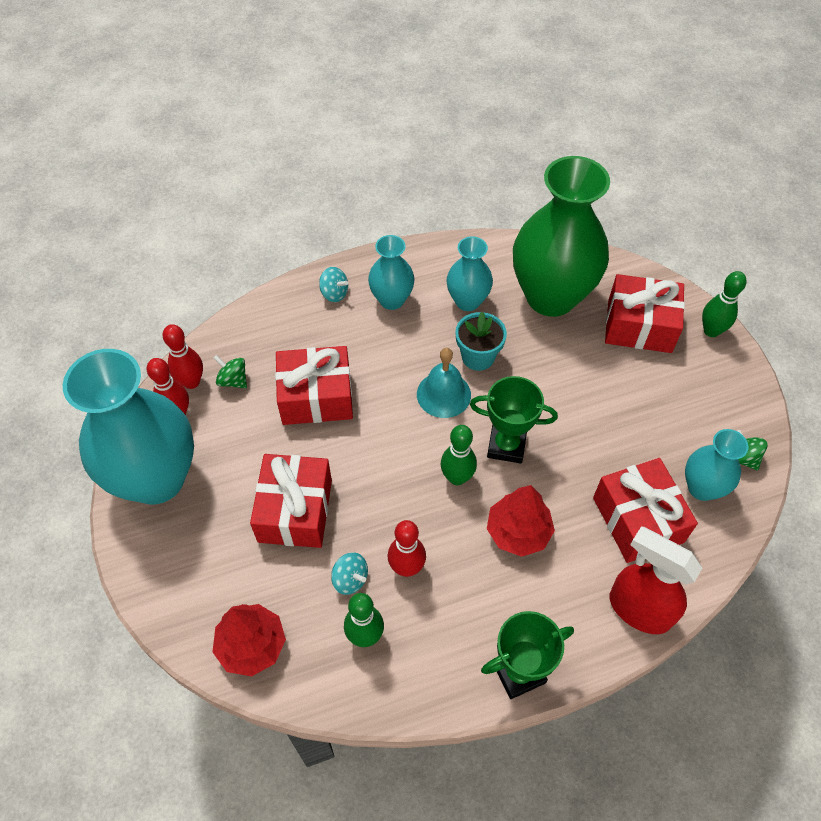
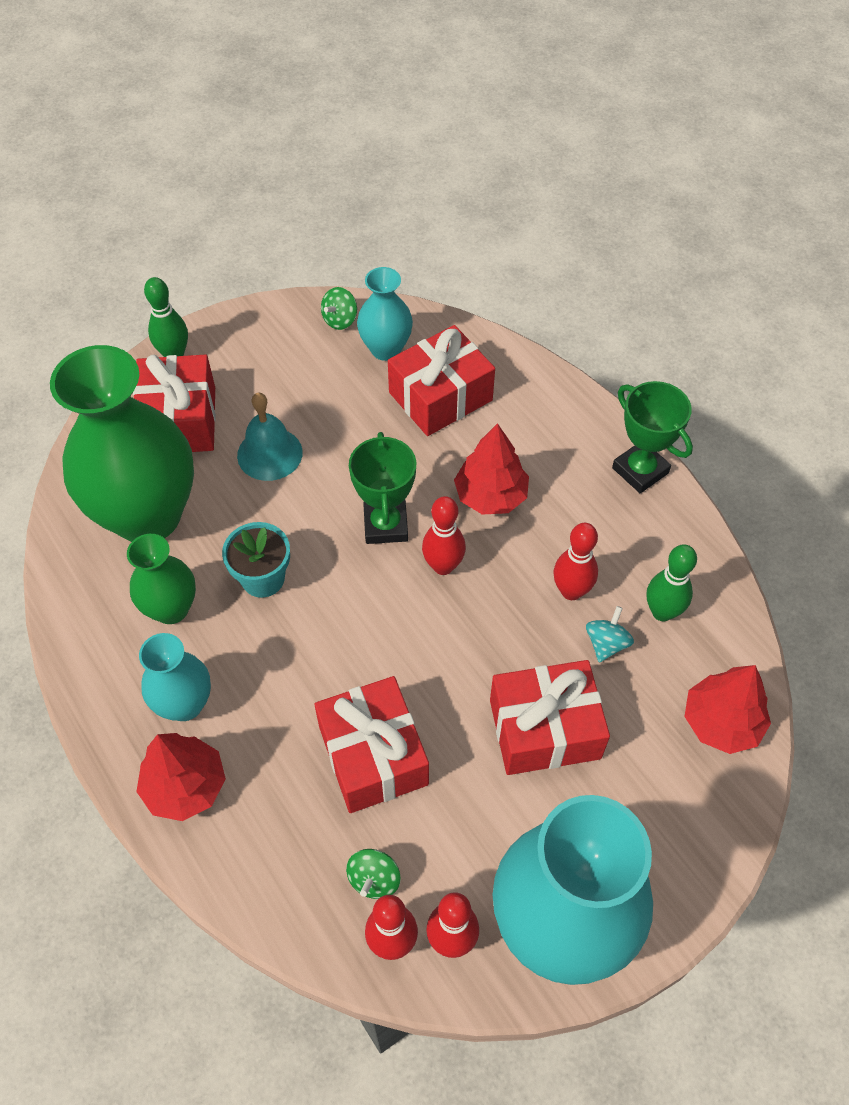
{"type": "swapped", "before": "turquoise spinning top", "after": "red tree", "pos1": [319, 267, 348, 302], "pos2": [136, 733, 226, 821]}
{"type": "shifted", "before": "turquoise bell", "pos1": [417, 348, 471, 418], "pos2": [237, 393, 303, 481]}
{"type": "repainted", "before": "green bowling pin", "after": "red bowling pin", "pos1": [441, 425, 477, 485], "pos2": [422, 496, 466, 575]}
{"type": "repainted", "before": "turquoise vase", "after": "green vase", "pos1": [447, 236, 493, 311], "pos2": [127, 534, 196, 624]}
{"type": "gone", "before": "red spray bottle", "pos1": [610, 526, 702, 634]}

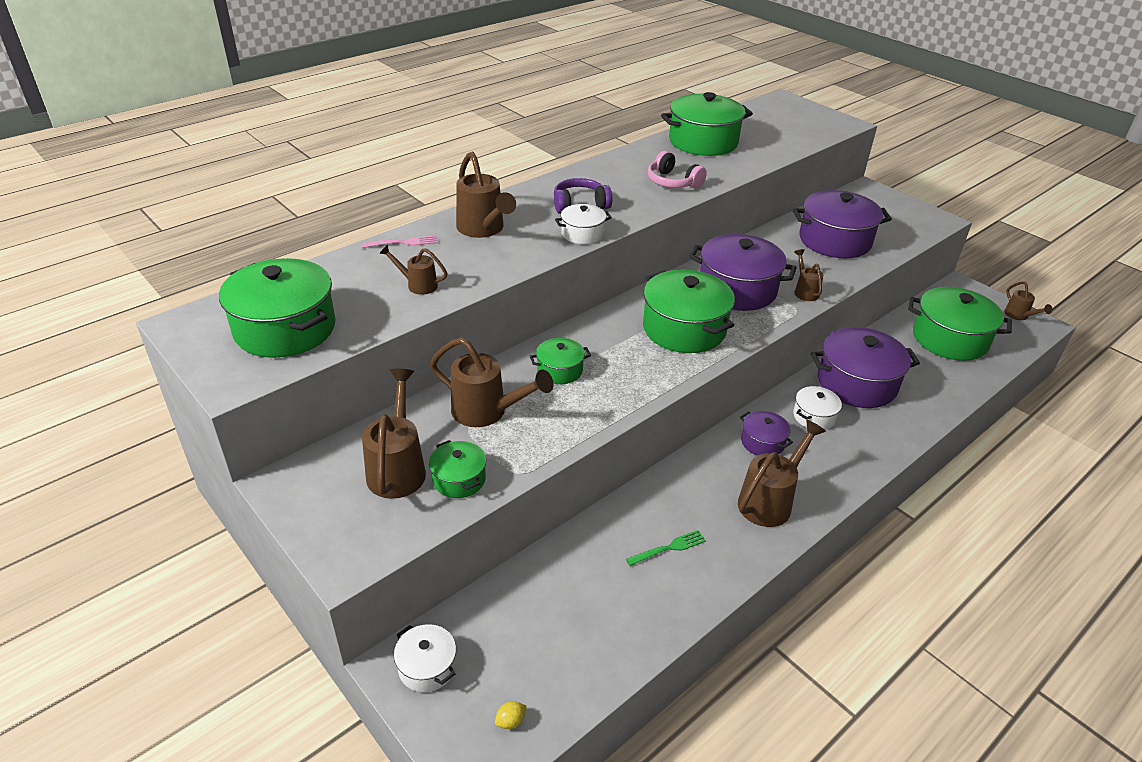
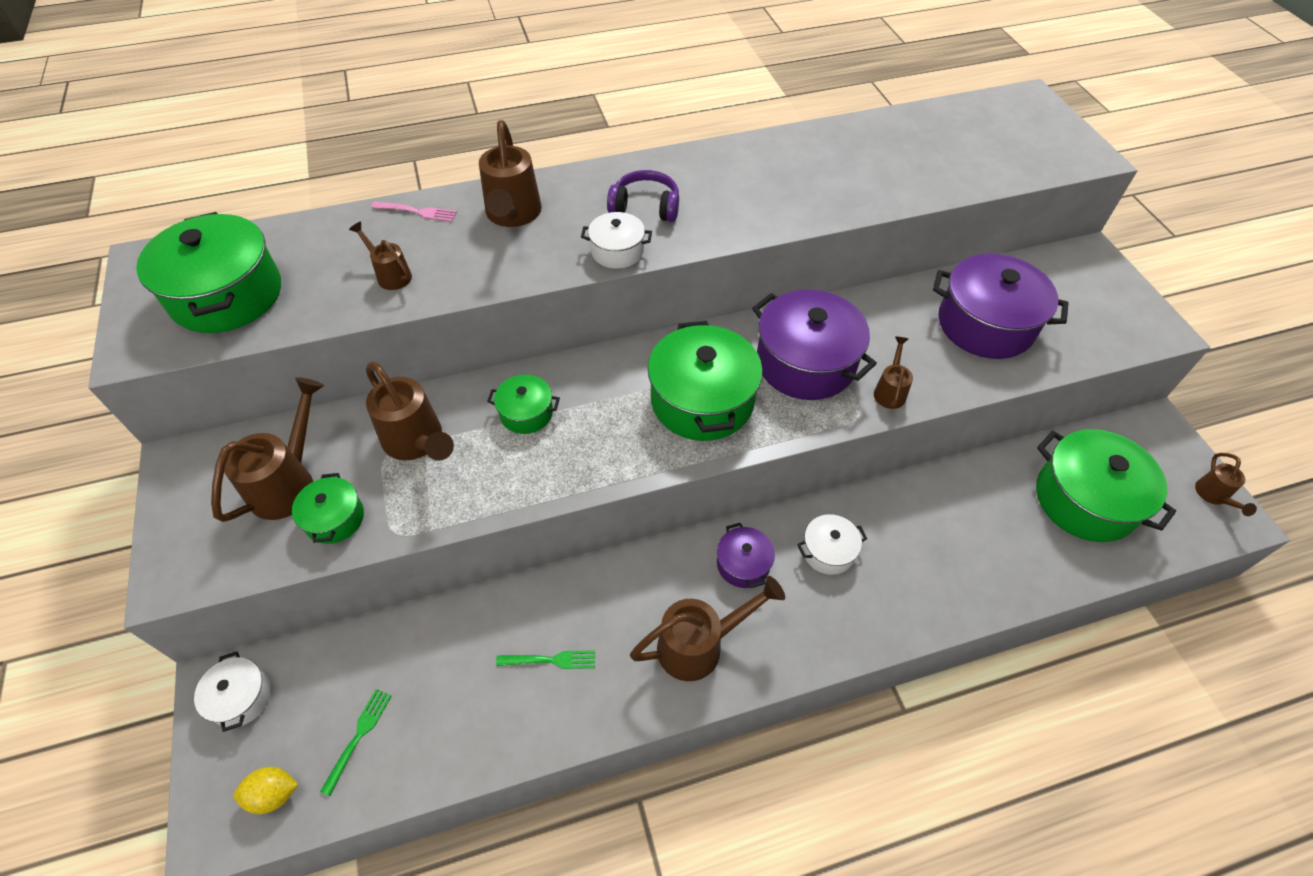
{"type": "scaled", "before": "yellow lemon", "pos1": [495, 701, 527, 729], "pos2": [233, 767, 299, 814], "scale": 1.62}
{"type": "gone", "before": "pink headphones", "pos1": [648, 151, 707, 188]}
{"type": "gone", "before": "green pot", "pos1": [661, 92, 753, 156]}
{"type": "gone", "before": "purple pot", "pos1": [811, 327, 920, 408]}
{"type": "new", "after": "green fork", "pos2": [320, 689, 392, 796]}

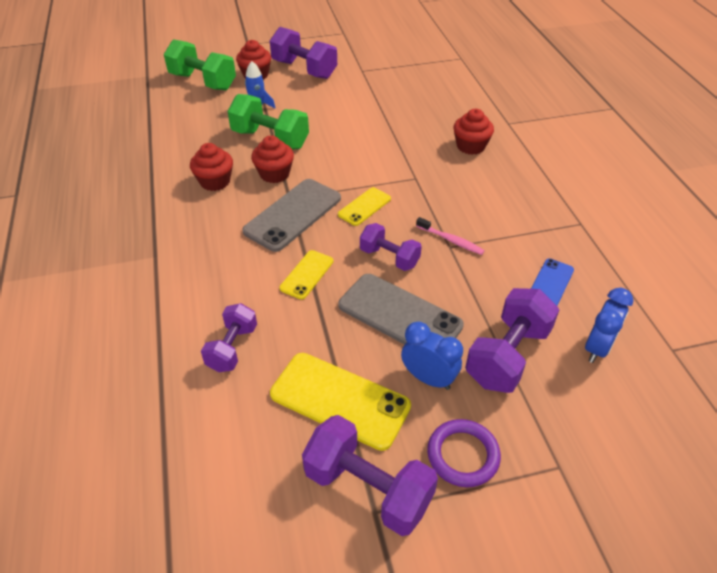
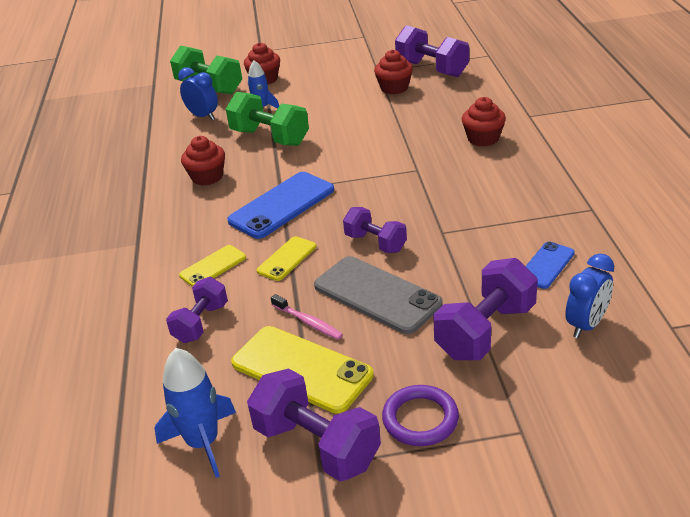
{"type": "repainted", "before": "grey phone", "after": "blue phone", "pos1": [242, 179, 341, 252], "pos2": [227, 172, 334, 239]}
{"type": "shifted", "before": "red cupcake", "pos1": [251, 135, 294, 183], "pos2": [374, 50, 413, 94]}
{"type": "shifted", "before": "purple dumbbell", "pos1": [270, 27, 337, 79], "pos2": [395, 25, 469, 77]}
{"type": "shifted", "before": "yellow phone", "pos1": [338, 187, 391, 226], "pos2": [179, 245, 246, 287]}
{"type": "shifted", "before": "blue clock", "pos1": [401, 322, 463, 390], "pos2": [178, 67, 218, 120]}
{"type": "shifted", "before": "pink toothbrush", "pos1": [416, 217, 485, 255], "pos2": [271, 294, 343, 340]}
{"type": "new", "after": "blue rocket", "pos2": [155, 348, 236, 478]}

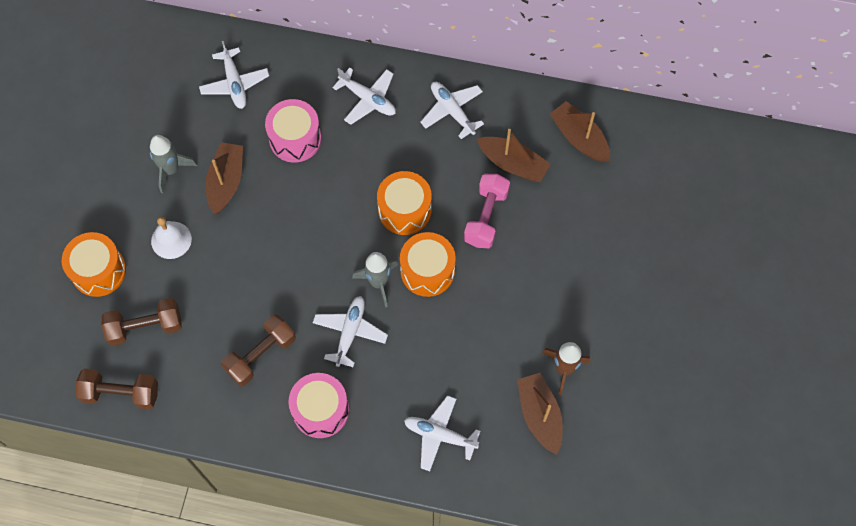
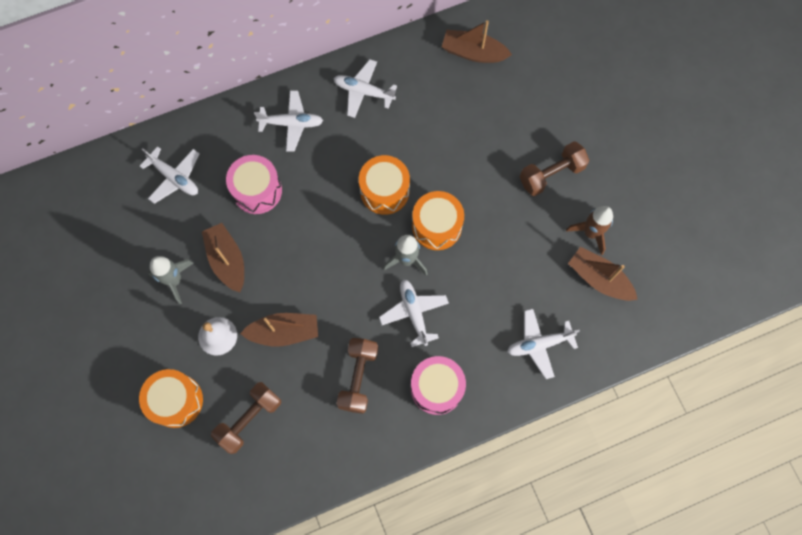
{"type": "shifted", "before": "brown dumbbell", "pos1": [76, 368, 158, 409], "pos2": [520, 141, 590, 196]}
{"type": "gone", "before": "pink dumbbell", "pos1": [464, 174, 510, 248]}
{"type": "shifted", "before": "brown boat", "pos1": [477, 129, 551, 182], "pos2": [240, 313, 318, 347]}

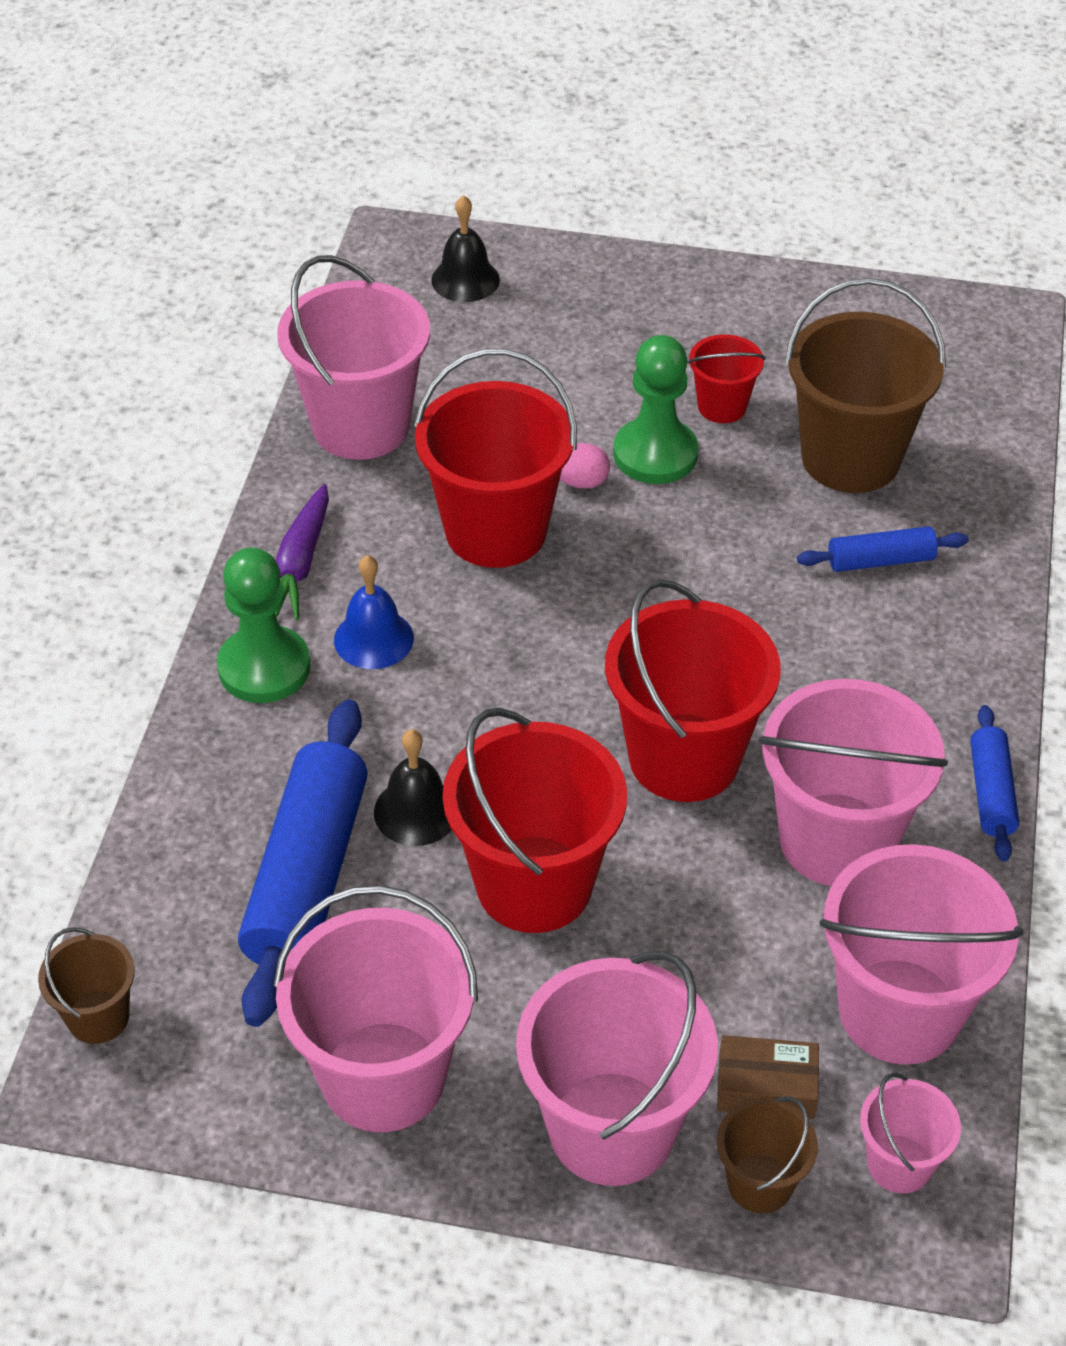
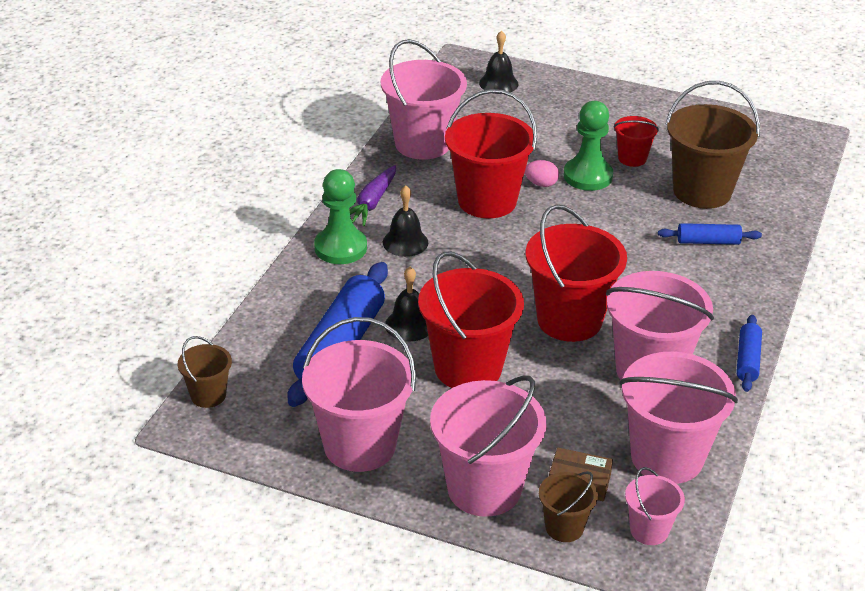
{"type": "repainted", "before": "blue bell", "after": "black bell", "pos1": [334, 555, 414, 669], "pos2": [383, 185, 428, 257]}

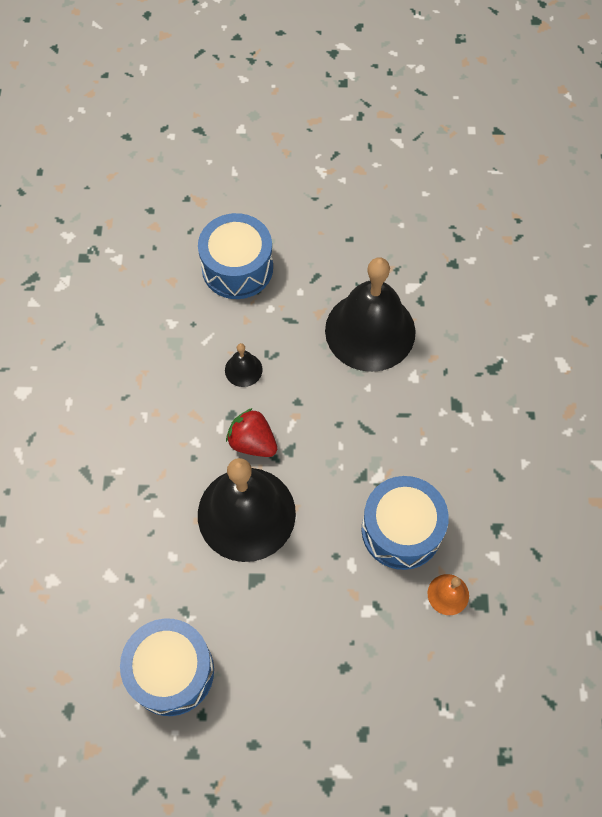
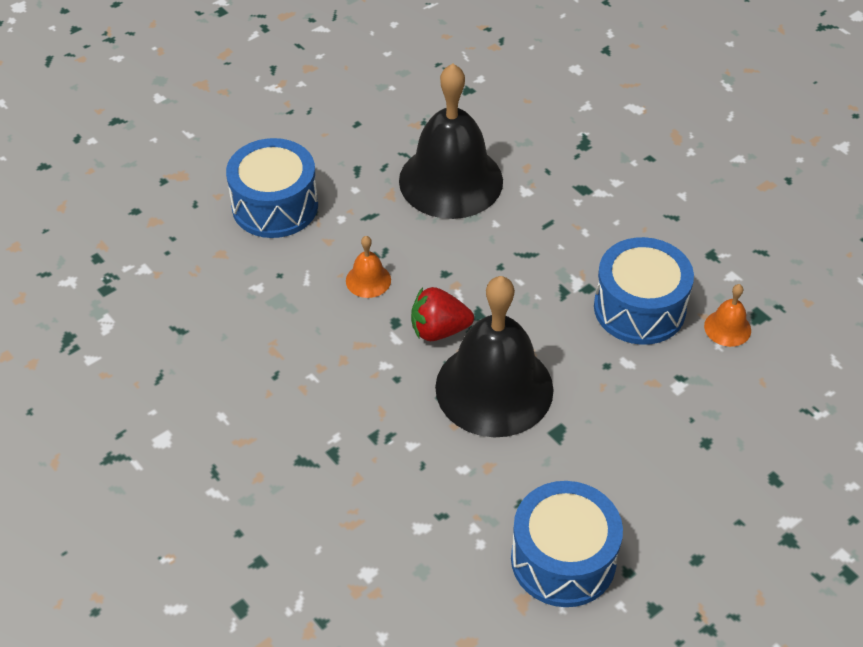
{"type": "repainted", "before": "black bell", "after": "orange bell", "pos1": [225, 343, 263, 387], "pos2": [346, 236, 391, 298]}

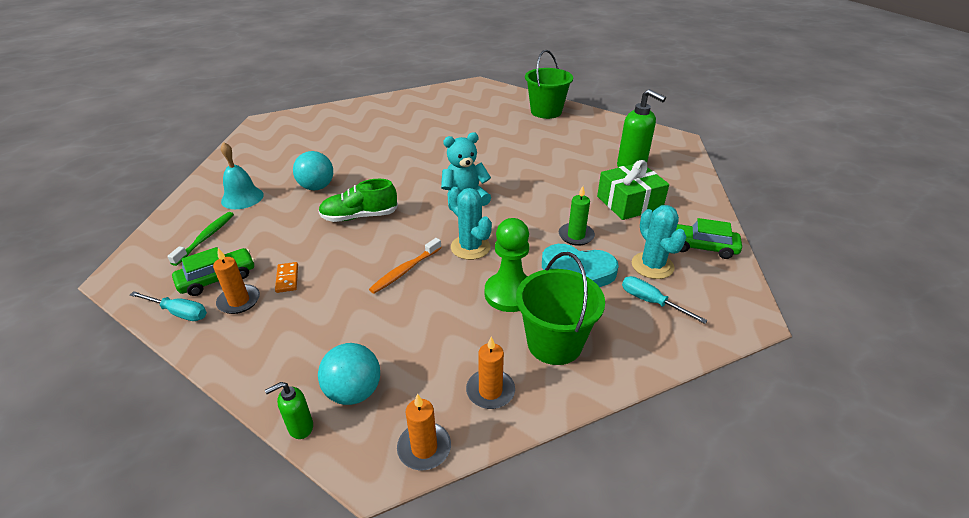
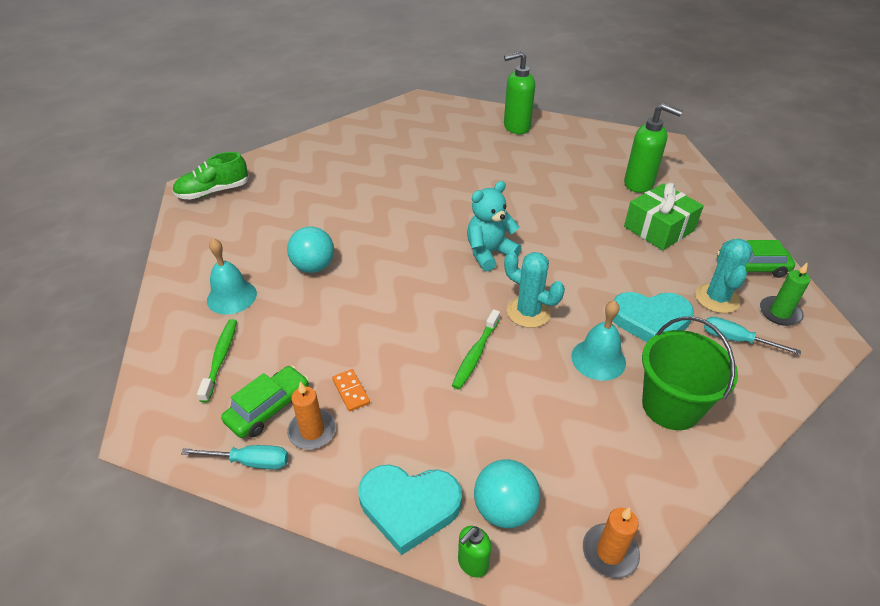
{"type": "shifted", "before": "green shoe", "pos1": [318, 179, 398, 222], "pos2": [172, 152, 249, 199]}
{"type": "repainted", "before": "orange toothbrush", "after": "green toothbrush", "pos1": [369, 238, 442, 294], "pos2": [452, 309, 500, 390]}
{"type": "gone", "before": "orange candle", "pos1": [466, 336, 515, 409]}
{"type": "swapped", "before": "green pawn", "after": "turquoise bell", "pos1": [485, 218, 529, 312], "pos2": [571, 300, 626, 381]}
{"type": "swapped", "before": "green bucket", "after": "green soap dispenser", "pos1": [525, 50, 573, 119], "pos2": [504, 51, 535, 134]}
{"type": "shifted", "before": "green candle", "pos1": [559, 186, 595, 246], "pos2": [760, 262, 810, 326]}
{"type": "rotated", "before": "turquoise cactus", "pos1": [632, 205, 686, 279], "pos2": [695, 239, 752, 313], "turn": 45}
{"type": "new", "after": "turquoise heart", "pos2": [359, 464, 462, 555]}

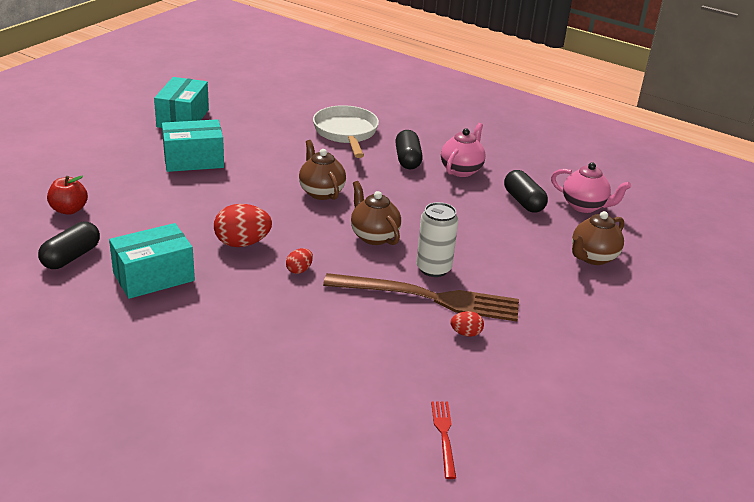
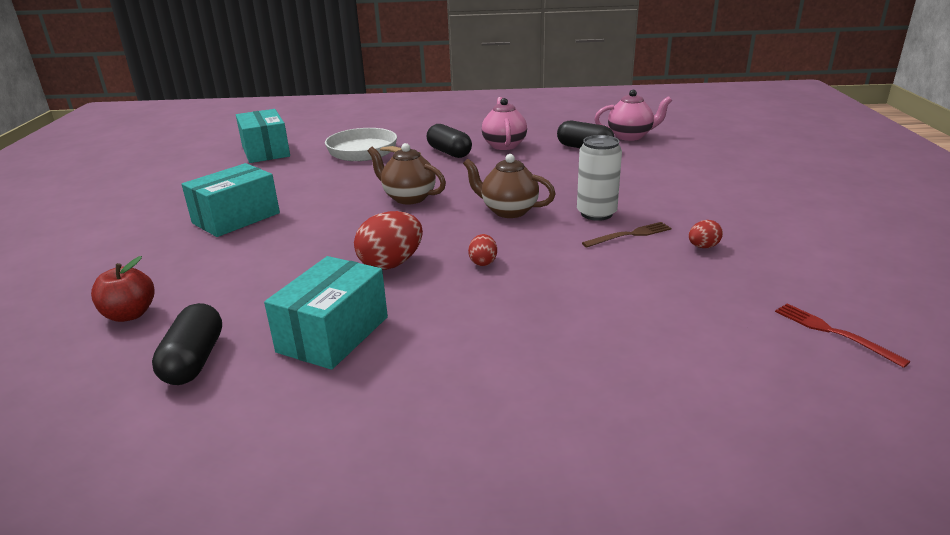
{"type": "shifted", "before": "turquoise box", "pos1": [154, 77, 209, 128], "pos2": [236, 109, 290, 163]}
{"type": "scaled", "before": "brown fork", "pos1": [323, 273, 519, 321], "pos2": [582, 222, 672, 248], "scale": 0.44}
{"type": "gone", "before": "brown teapot", "pos1": [572, 211, 624, 265]}

